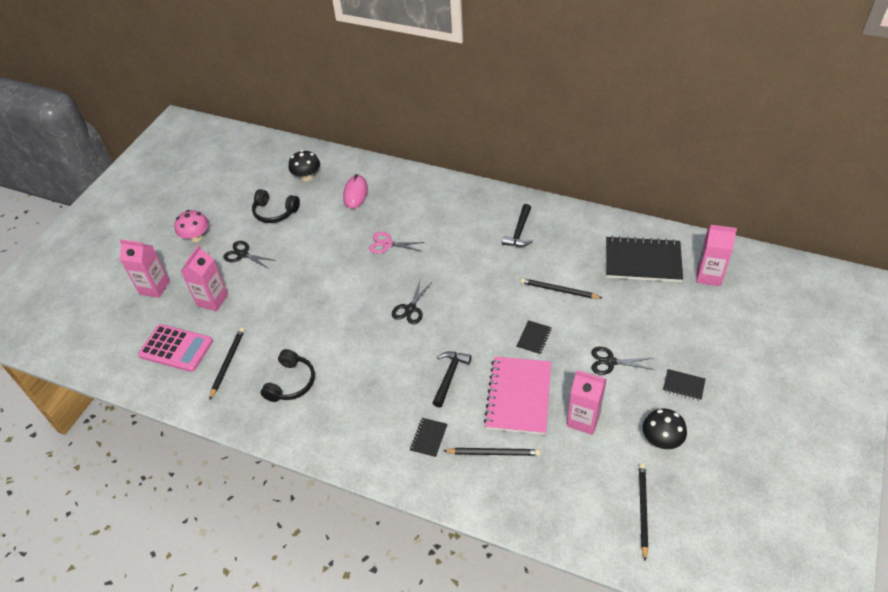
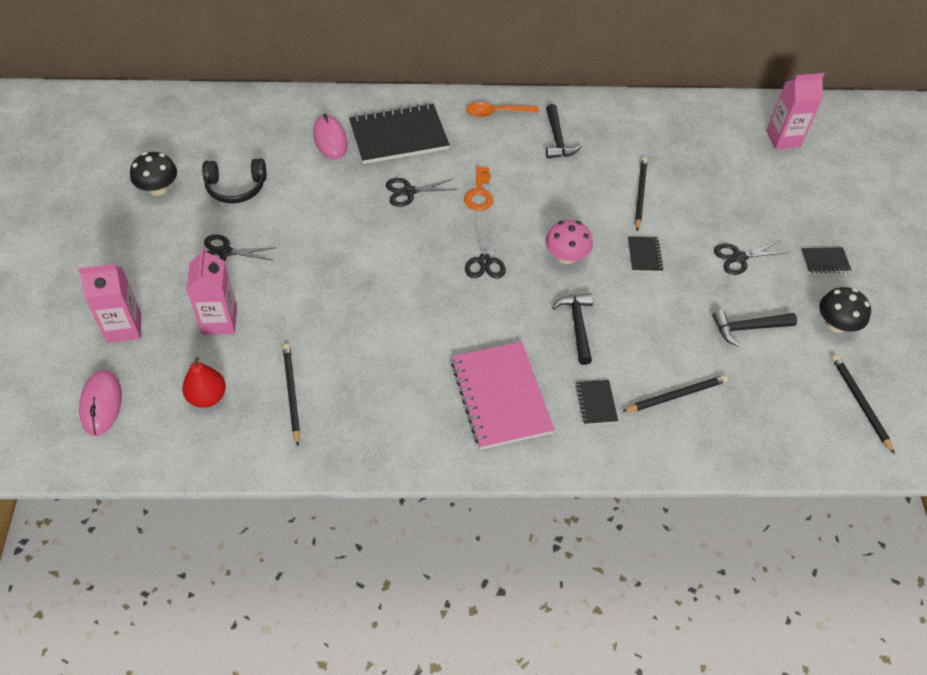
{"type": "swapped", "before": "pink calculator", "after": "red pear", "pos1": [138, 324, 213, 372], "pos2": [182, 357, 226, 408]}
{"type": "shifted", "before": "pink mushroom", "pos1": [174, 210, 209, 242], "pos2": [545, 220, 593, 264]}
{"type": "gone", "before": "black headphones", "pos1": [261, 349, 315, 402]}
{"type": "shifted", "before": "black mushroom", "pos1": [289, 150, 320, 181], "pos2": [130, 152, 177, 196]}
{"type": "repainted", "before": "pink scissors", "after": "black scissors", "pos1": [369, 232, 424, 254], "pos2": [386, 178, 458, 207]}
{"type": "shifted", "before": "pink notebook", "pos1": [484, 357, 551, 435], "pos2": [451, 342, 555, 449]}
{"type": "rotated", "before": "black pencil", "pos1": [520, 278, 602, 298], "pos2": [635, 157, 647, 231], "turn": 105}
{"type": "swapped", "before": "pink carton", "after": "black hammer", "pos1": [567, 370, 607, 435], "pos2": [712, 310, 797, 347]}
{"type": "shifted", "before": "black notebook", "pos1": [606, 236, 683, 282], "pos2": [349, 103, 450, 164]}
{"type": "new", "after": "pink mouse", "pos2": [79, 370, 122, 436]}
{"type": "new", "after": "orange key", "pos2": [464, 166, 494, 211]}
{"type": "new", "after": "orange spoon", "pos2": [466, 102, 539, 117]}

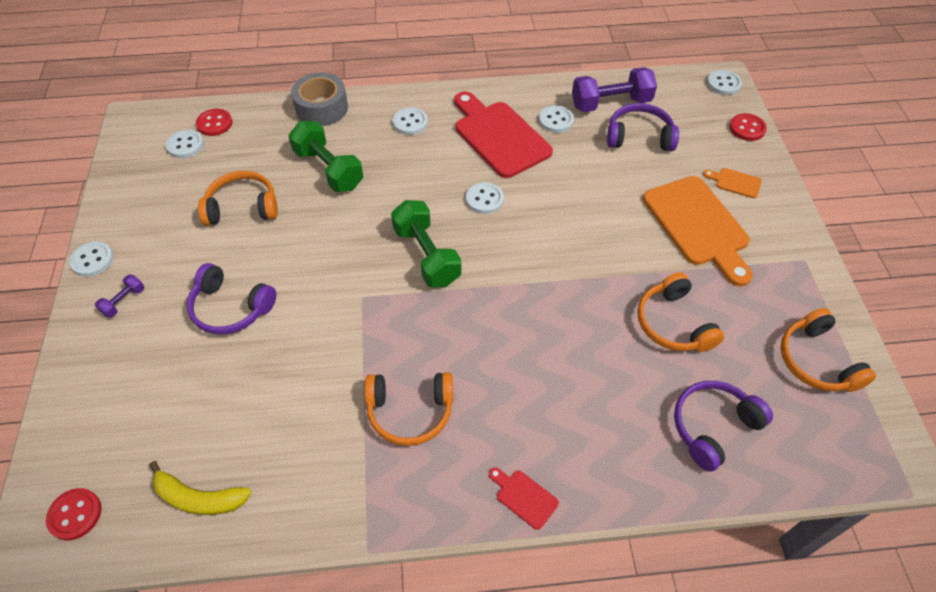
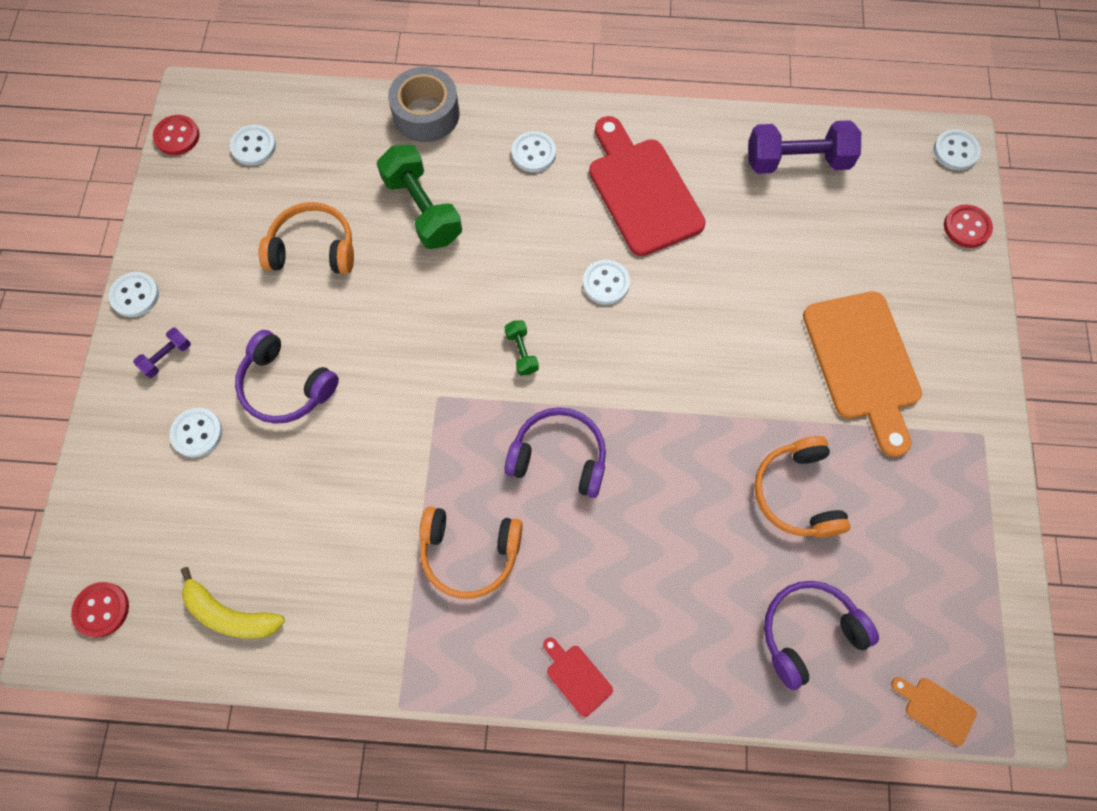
{"type": "shifted", "before": "red button", "pos1": [196, 109, 232, 136], "pos2": [153, 115, 200, 155]}
{"type": "scaled", "before": "green dumbbell", "pos1": [391, 200, 461, 287], "pos2": [505, 320, 539, 375], "scale": 0.48}
{"type": "shifted", "before": "white button", "pos1": [539, 106, 574, 133], "pos2": [169, 408, 223, 457]}
{"type": "shifted", "before": "purple headphones", "pos1": [607, 103, 679, 151], "pos2": [504, 407, 606, 498]}
{"type": "shifted", "before": "orange cutting board", "pos1": [703, 168, 762, 198], "pos2": [891, 677, 977, 746]}
{"type": "gone", "before": "orange headphones", "pos1": [780, 308, 876, 392]}

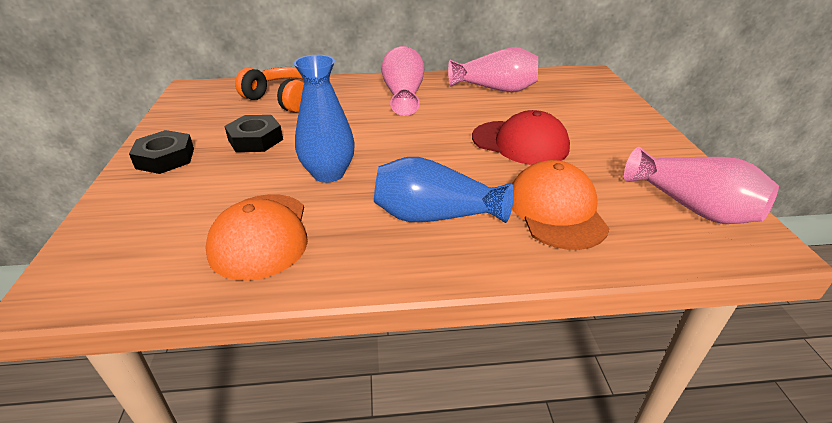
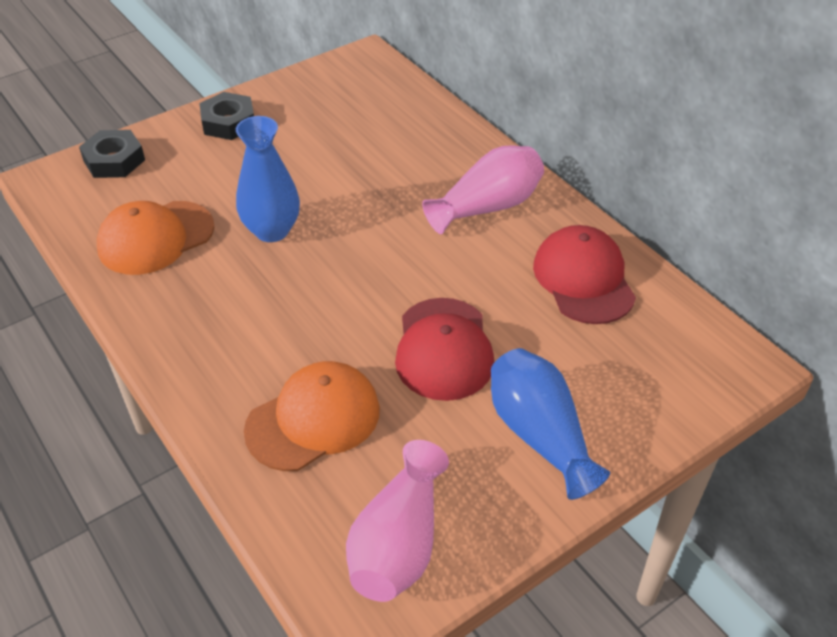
{"type": "shifted", "before": "black nut", "pos1": [224, 115, 283, 152], "pos2": [79, 130, 145, 178]}
{"type": "gone", "before": "orange headphones", "pos1": [235, 67, 304, 113]}
{"type": "shifted", "before": "blue vase", "pos1": [374, 157, 514, 223], "pos2": [491, 348, 610, 500]}
{"type": "swapped", "before": "pink vase", "after": "red cap", "pos1": [448, 47, 538, 92], "pos2": [533, 225, 636, 324]}

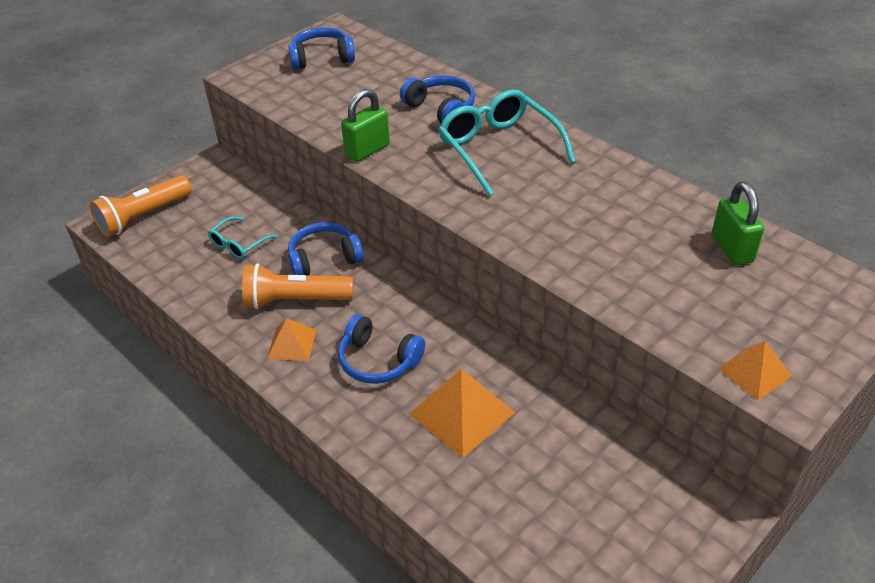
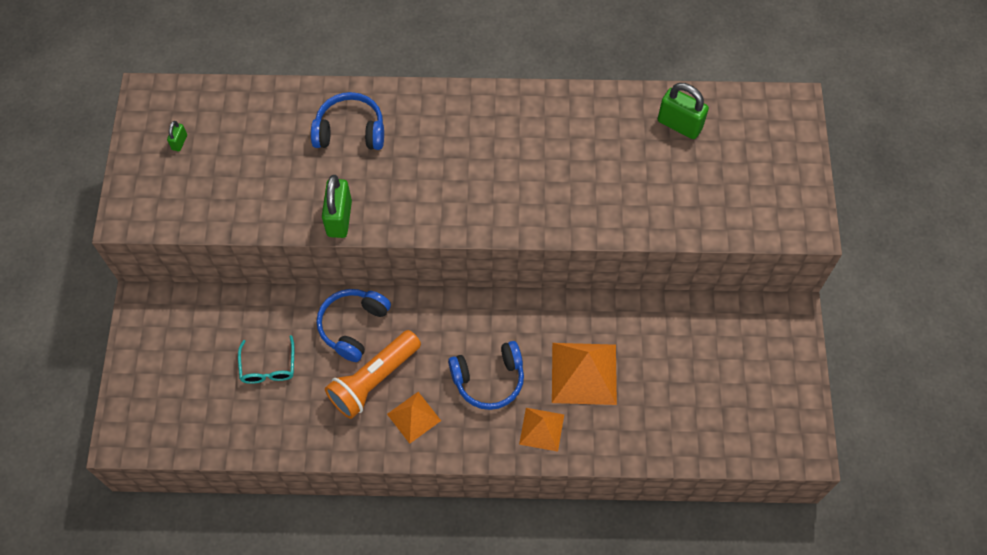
{"type": "gone", "before": "orange flashlight", "pos1": [90, 176, 192, 237]}
{"type": "swapped", "before": "blue headphones", "after": "green padlock", "pos1": [289, 27, 355, 70], "pos2": [167, 121, 187, 151]}
{"type": "gone", "before": "turquoise glasses", "pos1": [438, 89, 576, 196]}
{"type": "shifted", "before": "orange pyramid", "pos1": [718, 341, 792, 400], "pos2": [519, 408, 564, 452]}

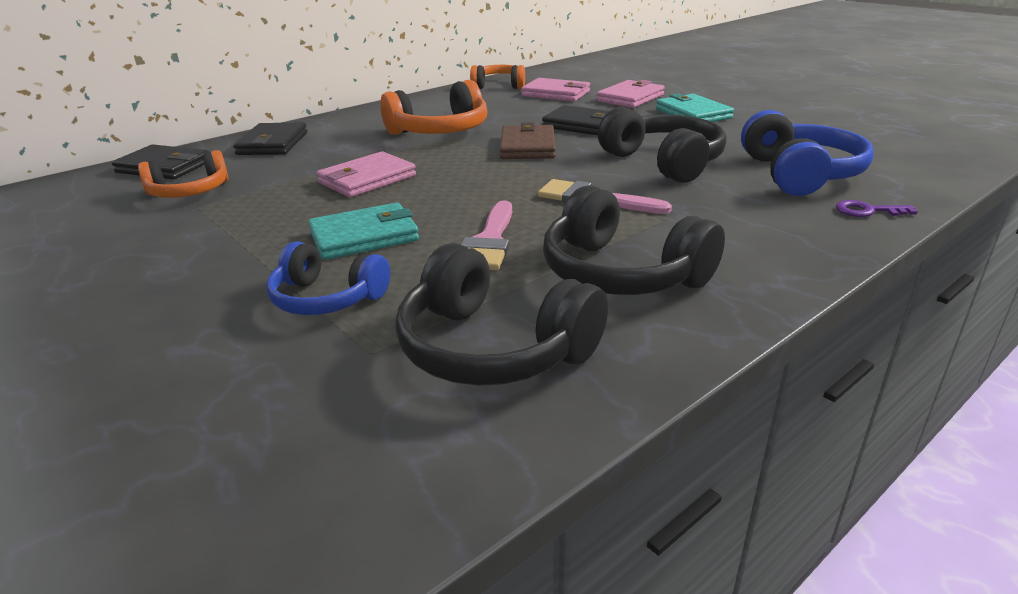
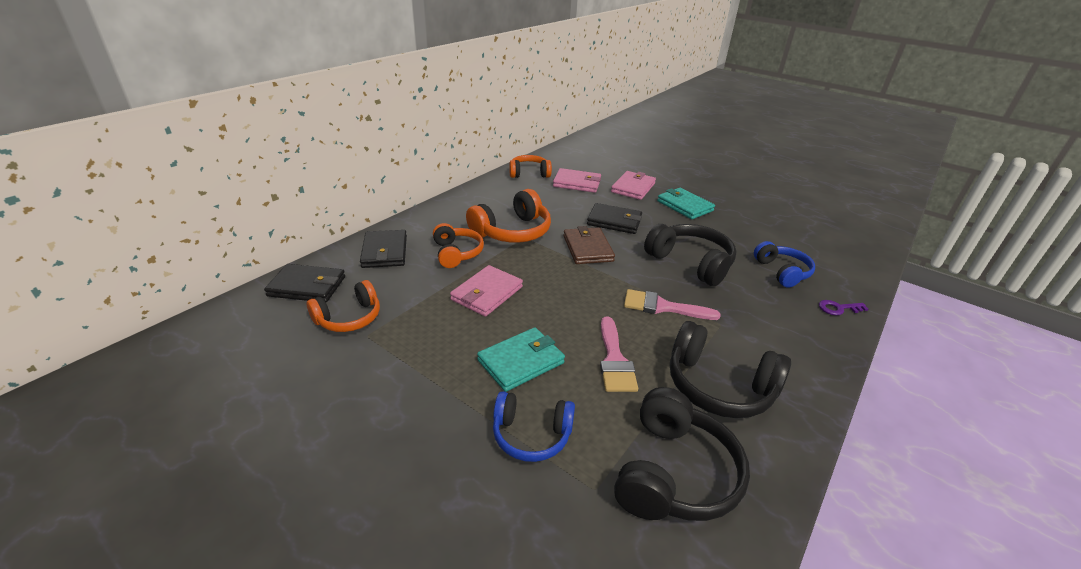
{"type": "rotated", "before": "black headphones", "pos1": [395, 243, 608, 386], "pos2": [614, 387, 750, 521], "turn": -90}
{"type": "scaled", "before": "blue headphones", "pos1": [741, 110, 874, 196], "pos2": [754, 241, 815, 288], "scale": 0.66}
{"type": "new", "after": "orange headphones", "pos2": [433, 223, 484, 268]}

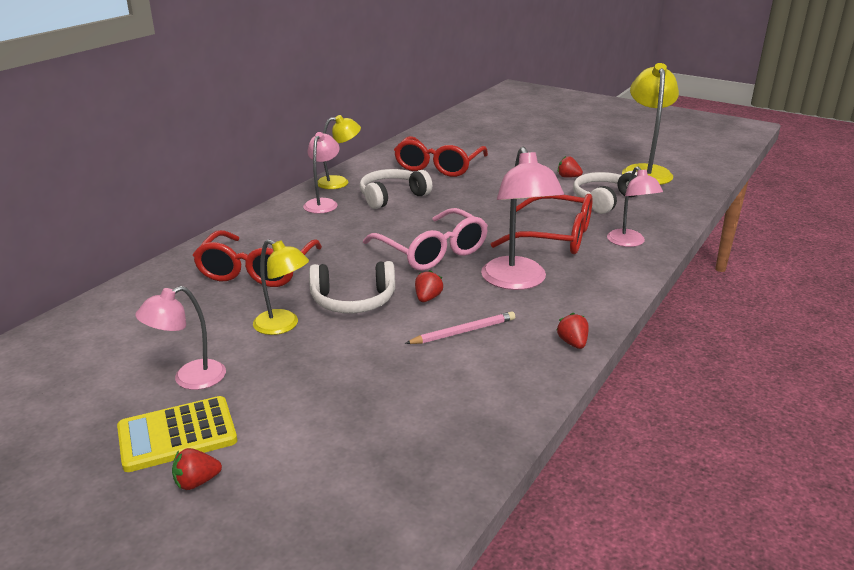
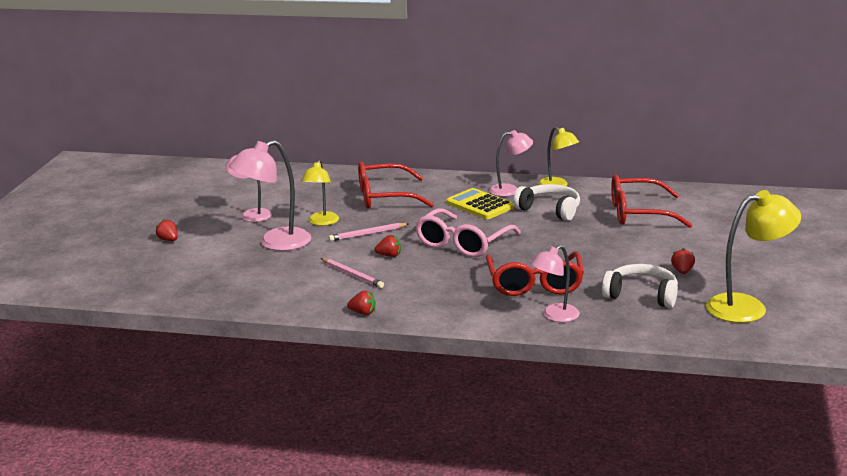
{"type": "shifted", "before": "yellow calculator", "pos1": [117, 396, 237, 472], "pos2": [446, 188, 514, 219]}
{"type": "swapped", "before": "white headphones", "after": "pink pencil", "pos1": [309, 261, 395, 313], "pos2": [329, 223, 409, 241]}
{"type": "shifted", "before": "pink lamp", "pos1": [481, 147, 564, 290], "pos2": [229, 140, 311, 251]}
{"type": "rotated", "before": "red strawberry", "pos1": [557, 313, 589, 349], "pos2": [347, 291, 376, 315], "turn": 45}

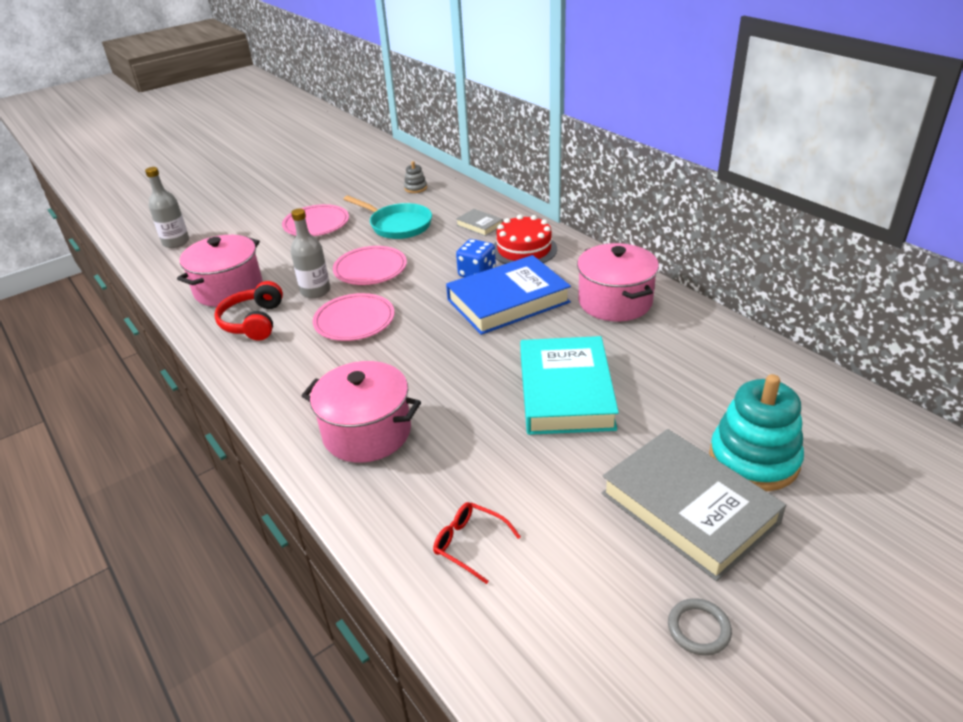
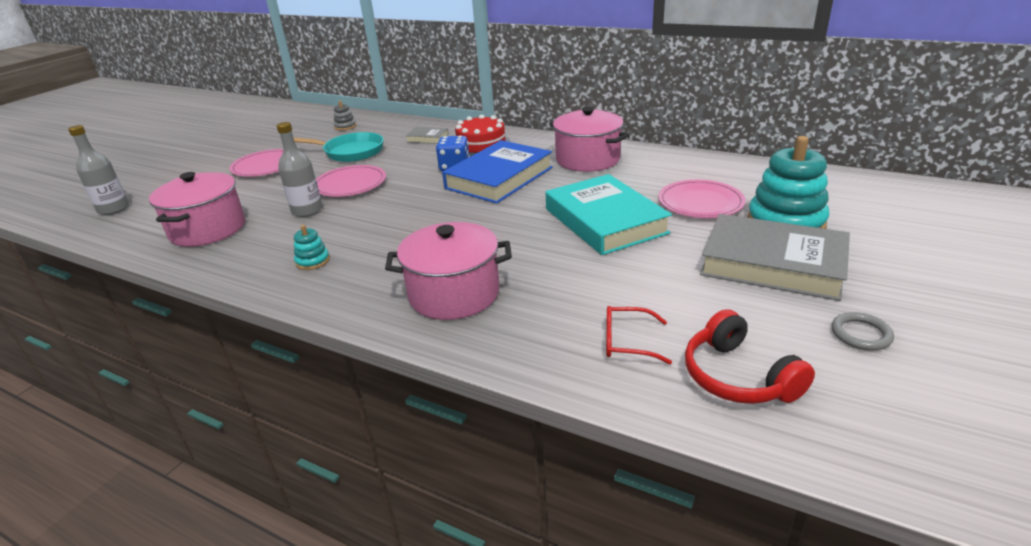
{"type": "shifted", "before": "red headphones", "pos1": [214, 281, 283, 341], "pos2": [685, 309, 815, 404]}
{"type": "shifted", "before": "pink plate", "pos1": [313, 293, 395, 341], "pos2": [658, 180, 746, 218]}
{"type": "new", "after": "turquoise stacking toy", "pos2": [294, 225, 330, 270]}

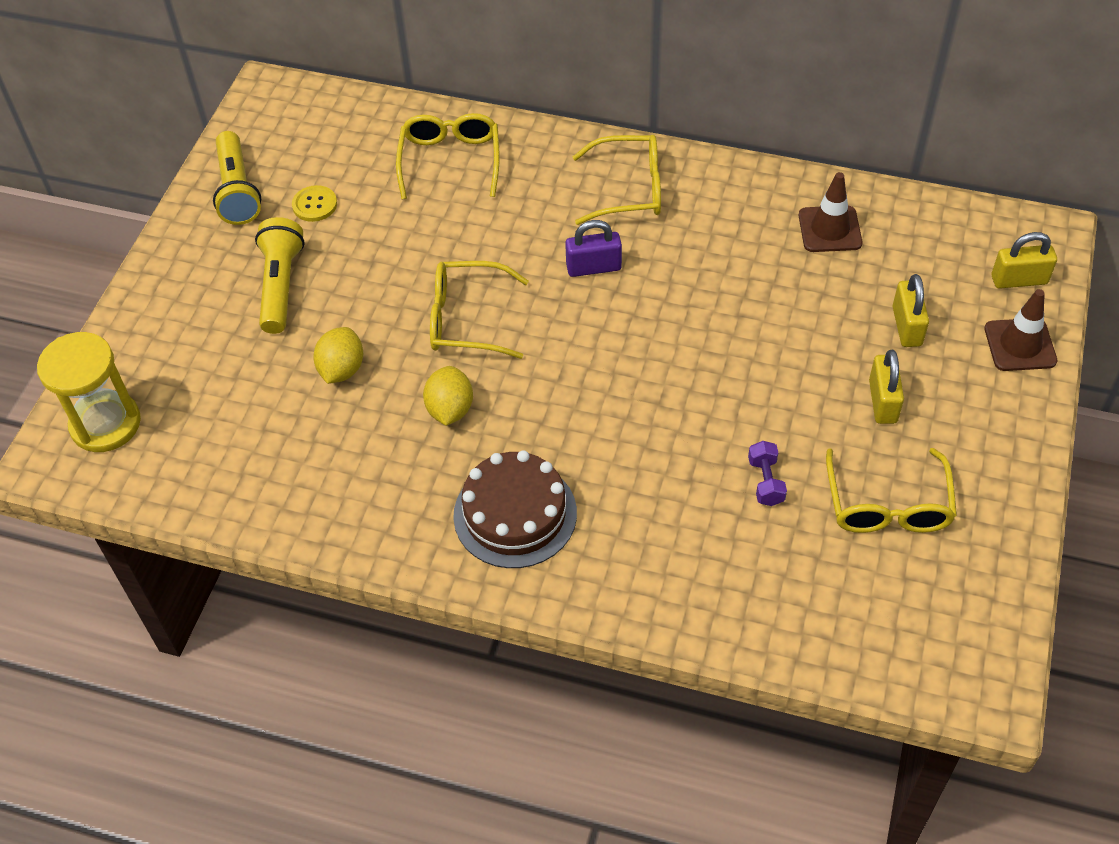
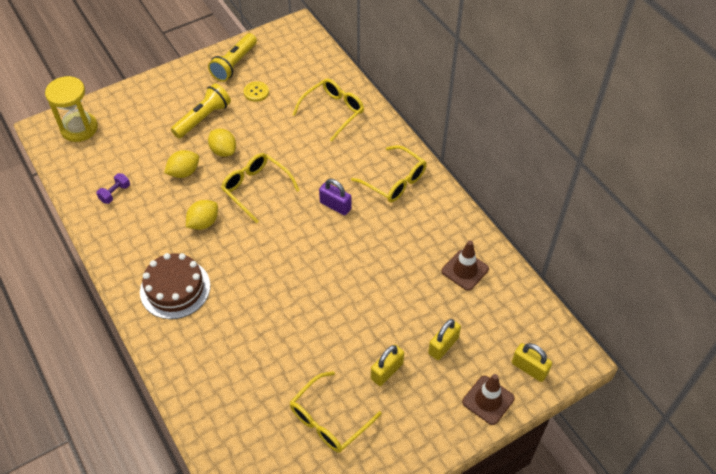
{"type": "shifted", "before": "purple dumbbell", "pos1": [748, 441, 787, 506], "pos2": [96, 173, 130, 204]}
{"type": "new", "after": "yellow lemon", "pos2": [208, 129, 236, 157]}

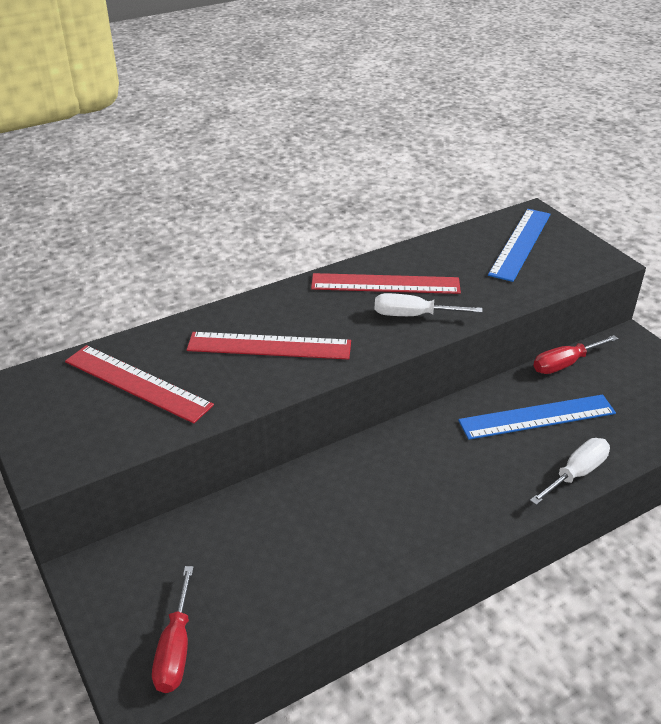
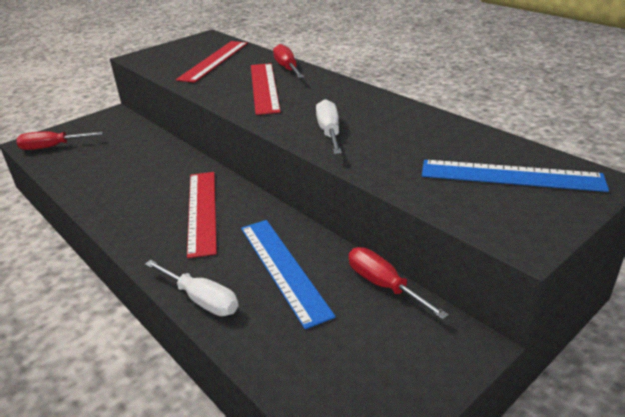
{"type": "shifted", "before": "red ruler", "pos1": [311, 273, 461, 294], "pos2": [187, 172, 217, 258]}
{"type": "new", "after": "red screwdriver", "pos2": [273, 44, 304, 78]}

